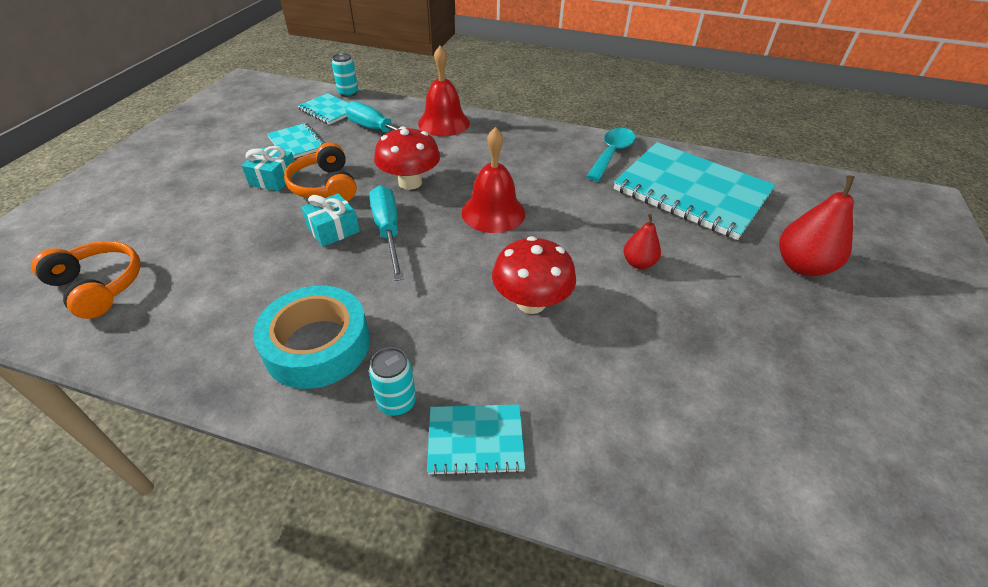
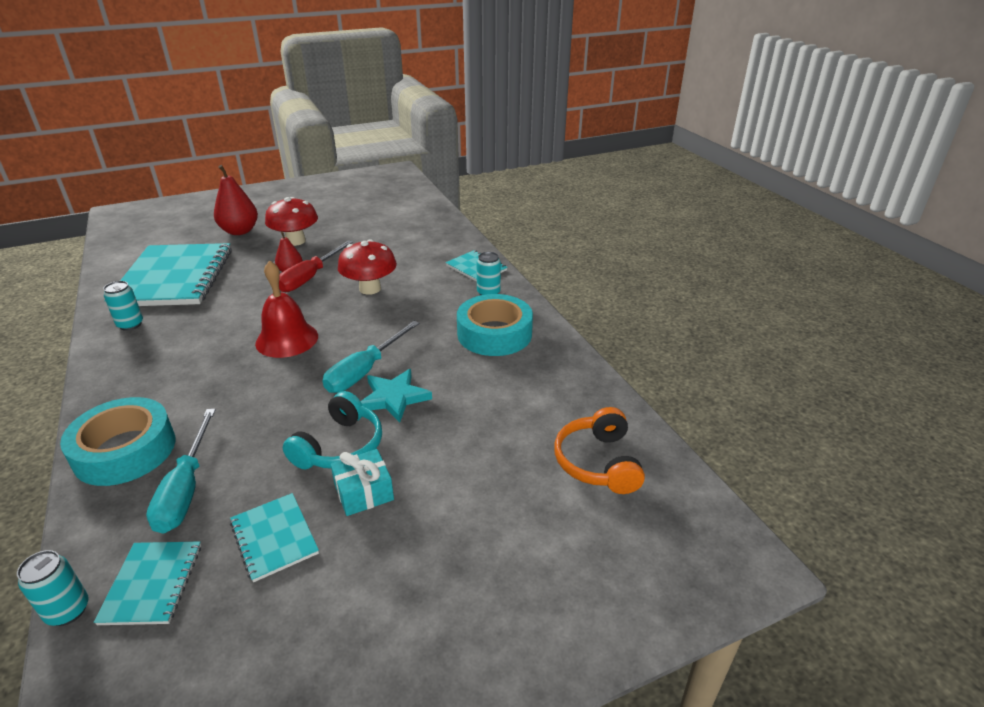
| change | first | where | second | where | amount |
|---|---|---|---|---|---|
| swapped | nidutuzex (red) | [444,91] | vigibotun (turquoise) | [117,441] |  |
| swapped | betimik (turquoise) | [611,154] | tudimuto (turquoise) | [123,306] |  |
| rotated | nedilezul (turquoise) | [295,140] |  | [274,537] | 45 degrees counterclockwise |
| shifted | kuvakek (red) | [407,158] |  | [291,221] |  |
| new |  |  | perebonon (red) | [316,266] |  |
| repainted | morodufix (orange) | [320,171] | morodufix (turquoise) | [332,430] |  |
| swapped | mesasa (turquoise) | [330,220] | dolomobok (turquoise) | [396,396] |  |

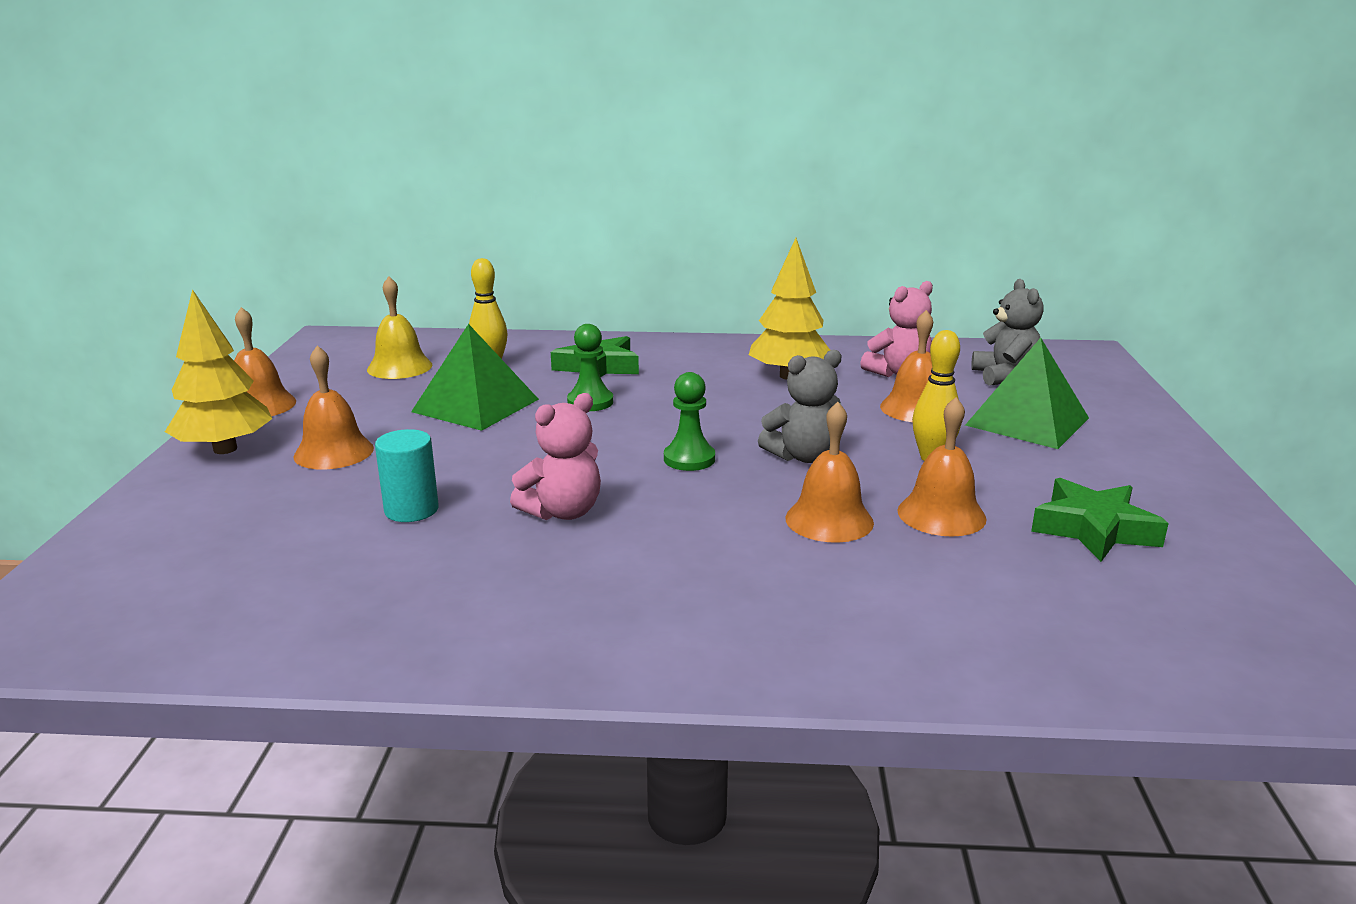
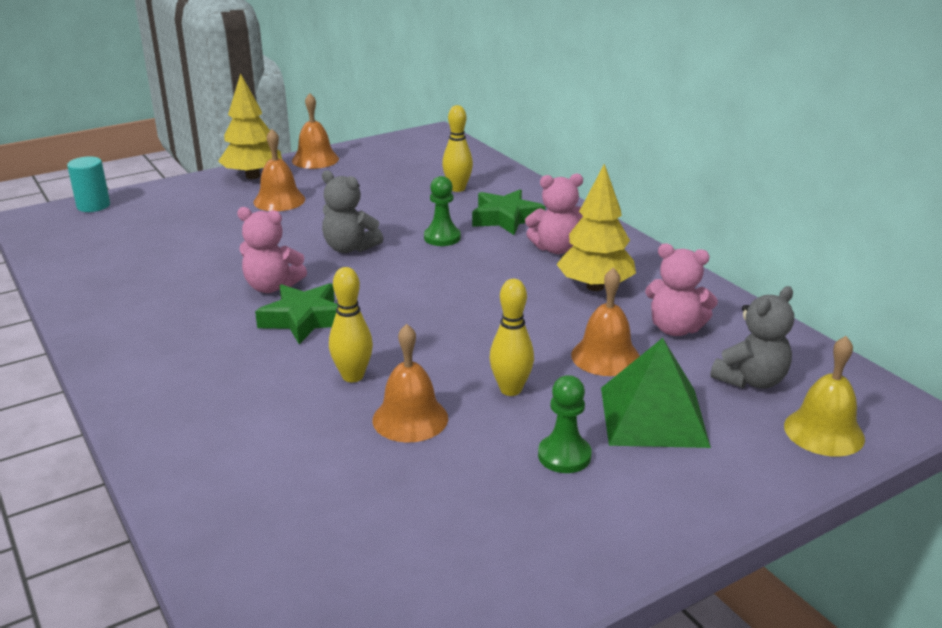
| change | first | where | second | where | amount |
|---|---|---|---|---|---|
| shifted | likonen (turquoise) | [407,475] |  | [88,184] |  |
| shifted | dolomobok (green) | [1100,520] |  | [296,313] |  |
| shifted | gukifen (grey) | [800,406] |  | [352,211] |  |
| swapped | nidutuzex (orange) | [830,472] | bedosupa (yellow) | [351,324] |  |
| new |  |  | gukifen (pink) | [554,214] |  |
| shifted | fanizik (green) | [689,421] |  | [565,424] |  |
| shifted | nidutuzex (yellow) | [400,327] |  | [824,396] |  |
| gone | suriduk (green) | [475,377] |  |  |  |

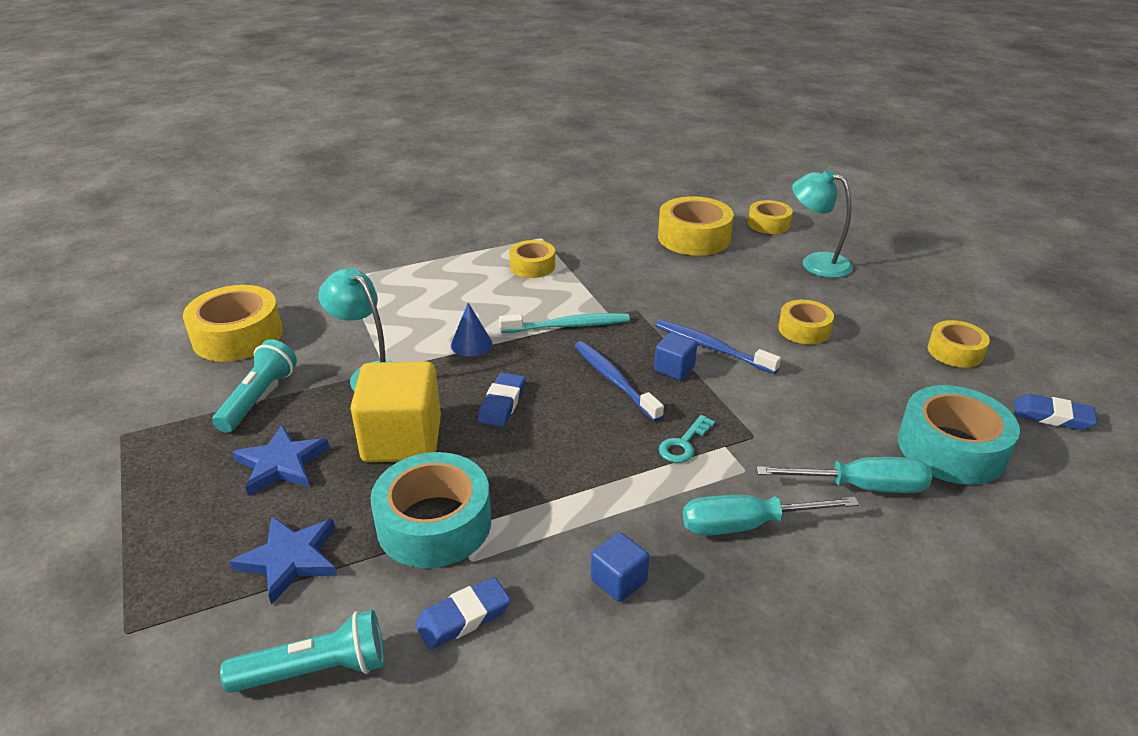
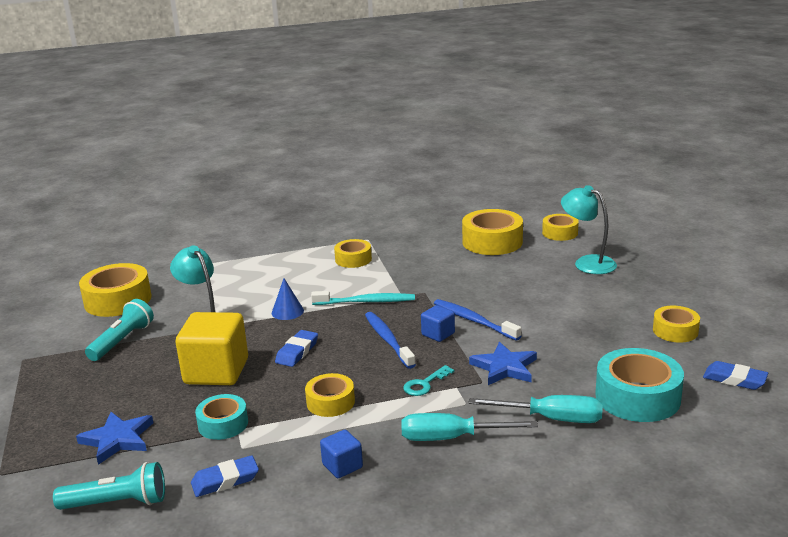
| change | first | where | second | where | amount |
|---|---|---|---|---|---|
| scaled | vigibotun (turquoise) | [430,510] |  | [221,417] | x0.59 |
| shifted | vigibotun (yellow) | [806,322] |  | [330,395] |  |
| shifted | dolomobok (blue) | [280,460] |  | [503,363] |  |

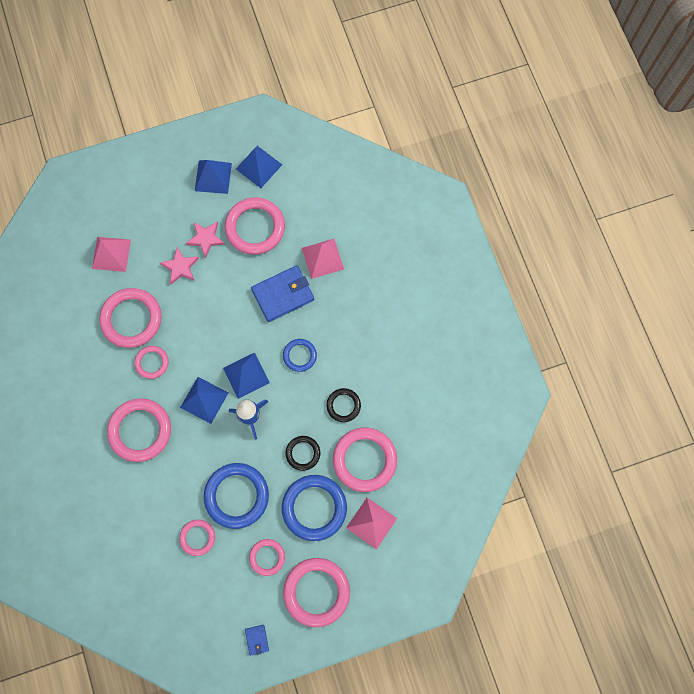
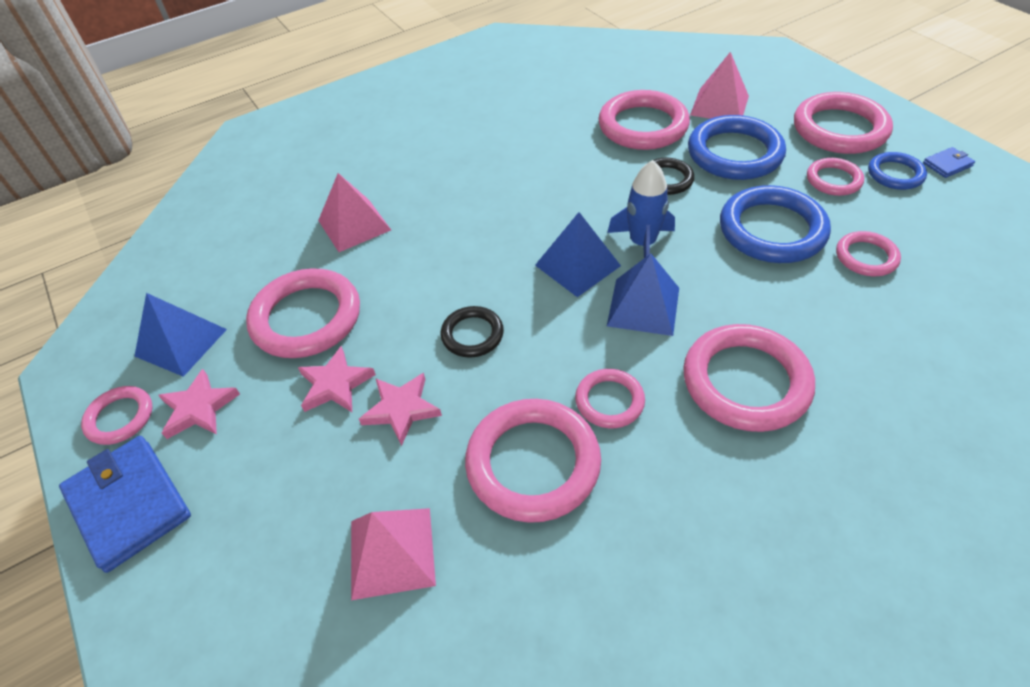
| change | first | where | second | where | amount |
|---|---|---|---|---|---|
| shifted | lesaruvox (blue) | [282,293] |  | [125,504] |  |
| new |  |  | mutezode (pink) | [117,415] |  |
| swapped | suriduk (blue) | [213,177] | dolomobok (pink) | [199,404] |  |
| shifted | mutezode (black) | [343,405] |  | [472,332] |  |
| shifted | mutezode (blue) | [300,355] |  | [897,171] |  |

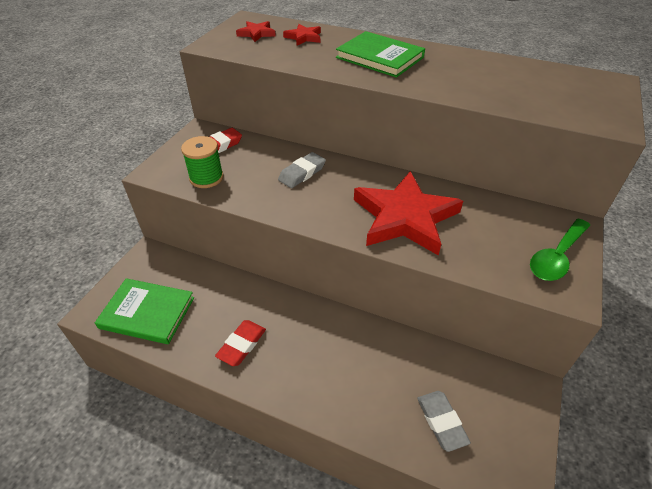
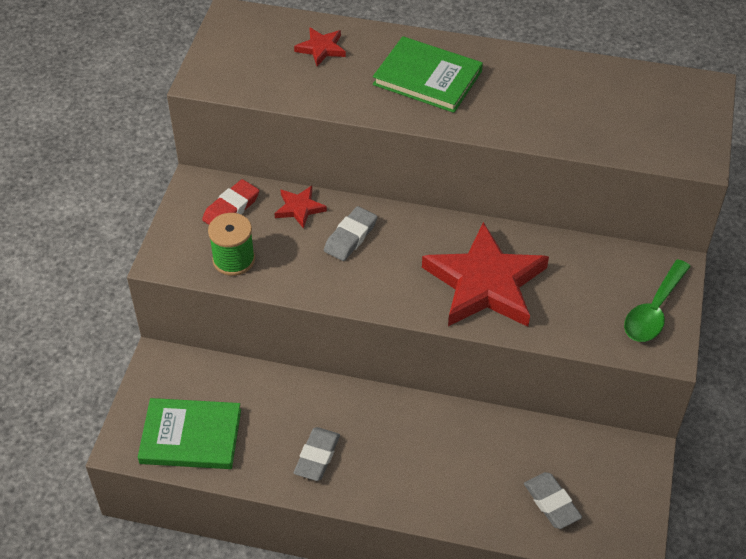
| change | first | where | second | where | amount |
|---|---|---|---|---|---|
| shifted | dolomobok (red) | [256,31] |  | [300,207] |  |
| repainted | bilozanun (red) | [240,343] | bilozanun (grey) | [317,454] |  |

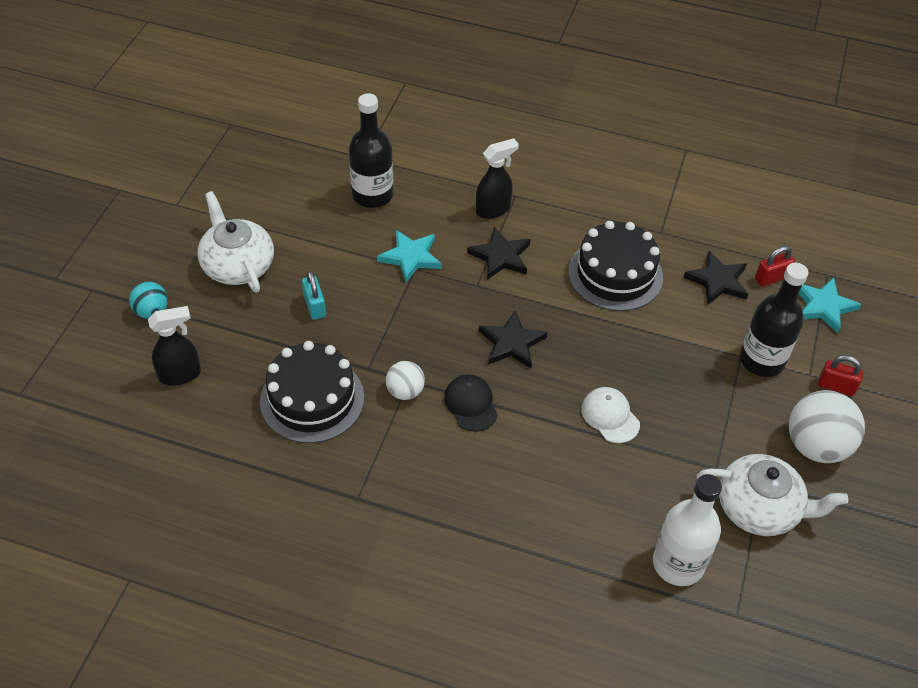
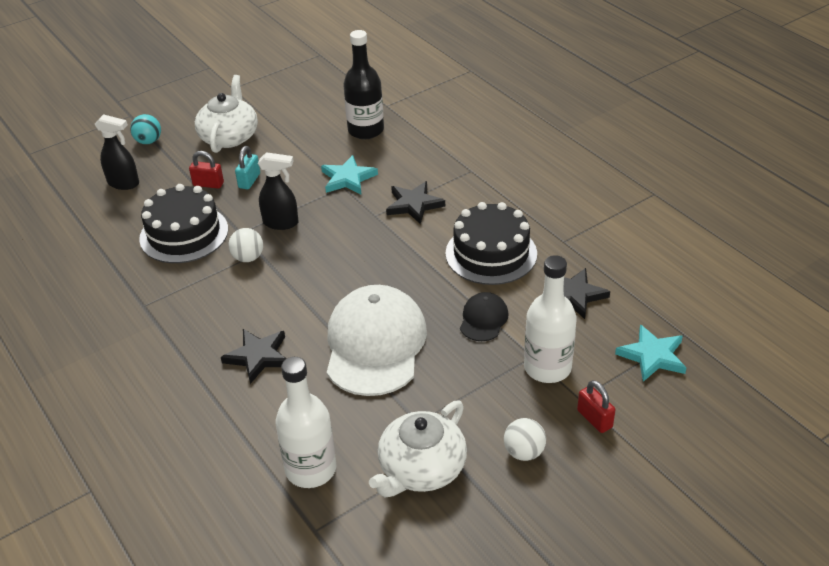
| change | first | where | second | where | amount |
|---|---|---|---|---|---|
| shifted | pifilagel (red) | [775,266] |  | [206,170] |  |
| shifted | dolomobok (black) | [513,339] |  | [253,356] |  |
| shifted | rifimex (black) | [497,178] |  | [278,191] |  |
| scaled | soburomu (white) | [610,415] |  | [377,340] | x2.15 |
| rotated | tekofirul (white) | [772,495] |  | [418,449] | 75 degrees clockwise |
| shifted | soburomu (black) | [471,403] |  | [484,316] |  |
| scaled | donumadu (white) | [827,426] |  | [525,439] | x0.56 |
| repainted | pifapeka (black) | [774,320] | pifapeka (white) | [550,319] |  |

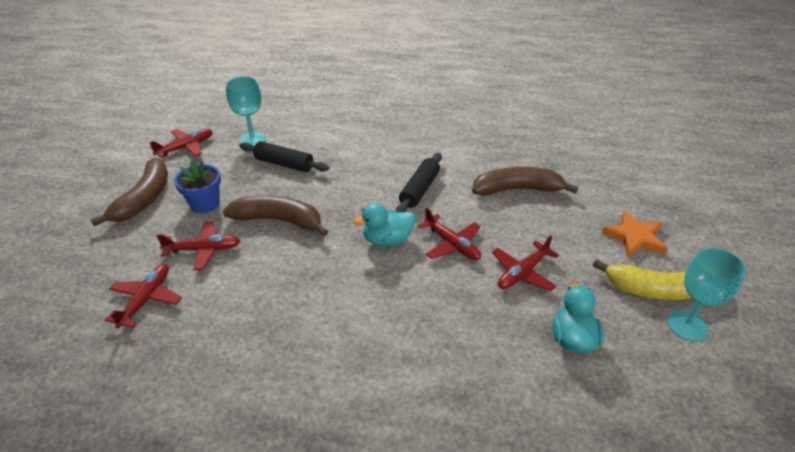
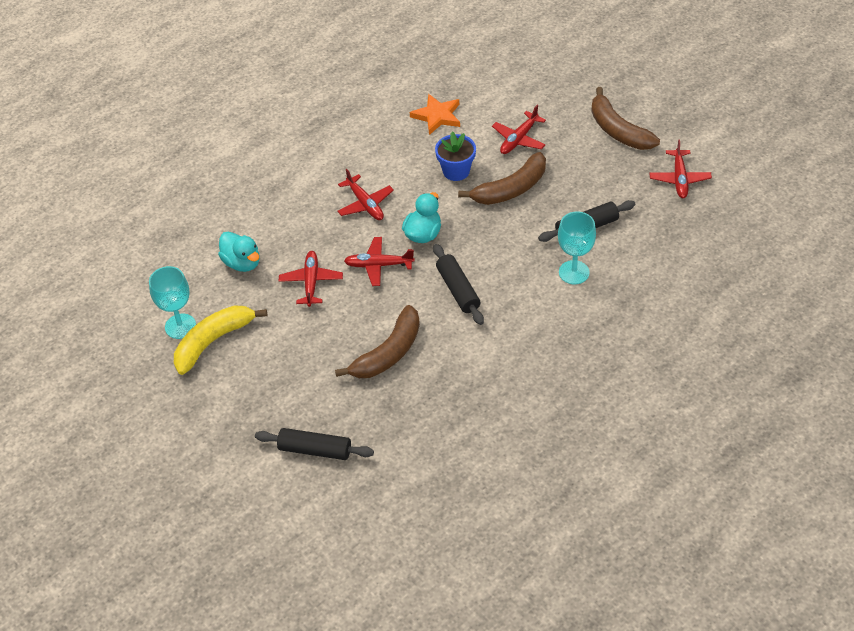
| change | first | where | second | where | amount |
|---|---|---|---|---|---|
| new |  |  | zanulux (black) | [314,444] |  |
| shifted | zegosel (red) | [143,296] |  | [365,194] |  |
| shifted | dolomobok (orange) | [635,234] |  | [435,114] |  |
| shifted | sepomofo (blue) | [197,186] |  | [455,156] |  |
| shifted | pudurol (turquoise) | [246,111] |  | [577,247] |  |

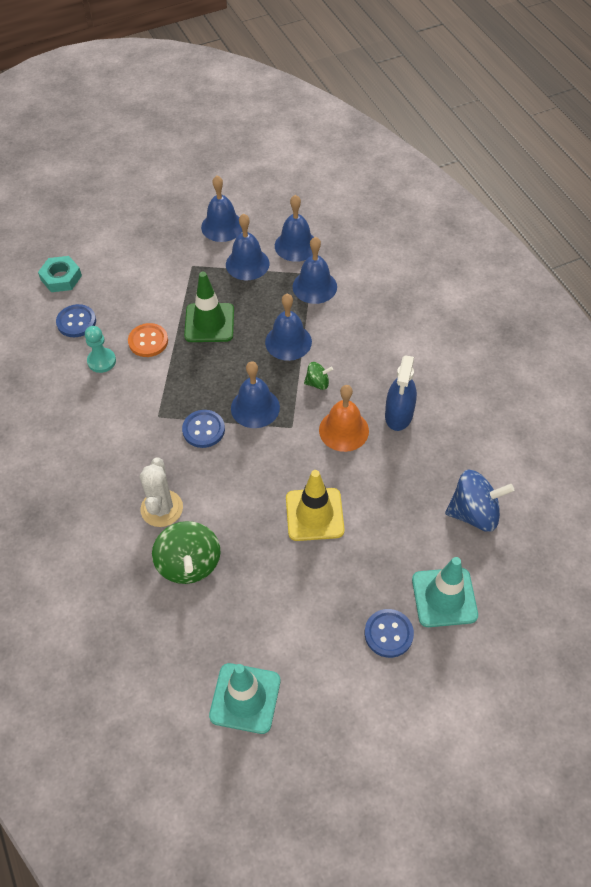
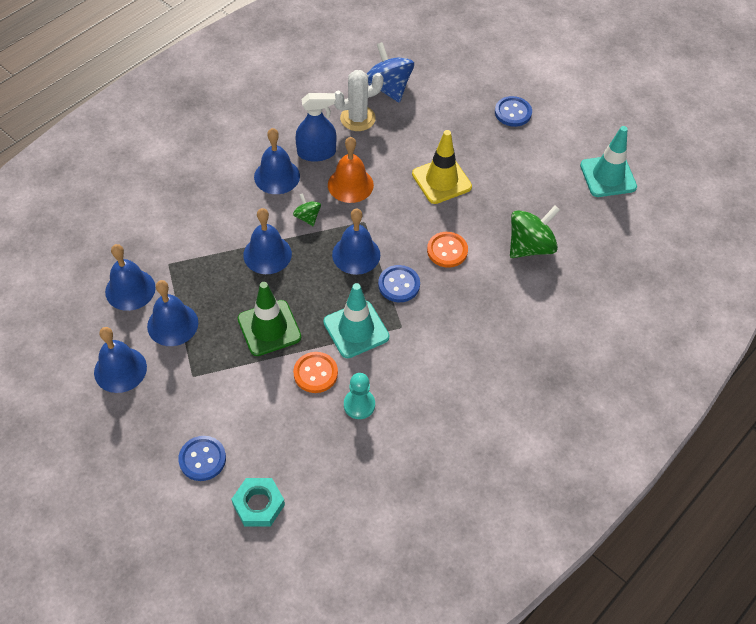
| change | first | where | second | where | amount |
|---|---|---|---|---|---|
| shifted | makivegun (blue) | [76,320] |  | [202,458] |  |
| shifted | nidutuzex (blue) | [315,270] |  | [277,161] |  |
| shifted | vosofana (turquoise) | [445,592] |  | [356,320] |  |
| shifted | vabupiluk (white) | [161,492] |  | [359,100] |  |
| new |  |  | makivegun (orange) | [447,250] |  |

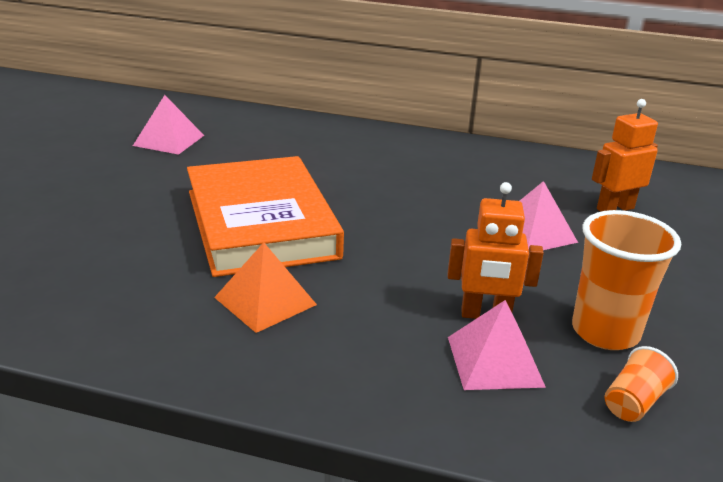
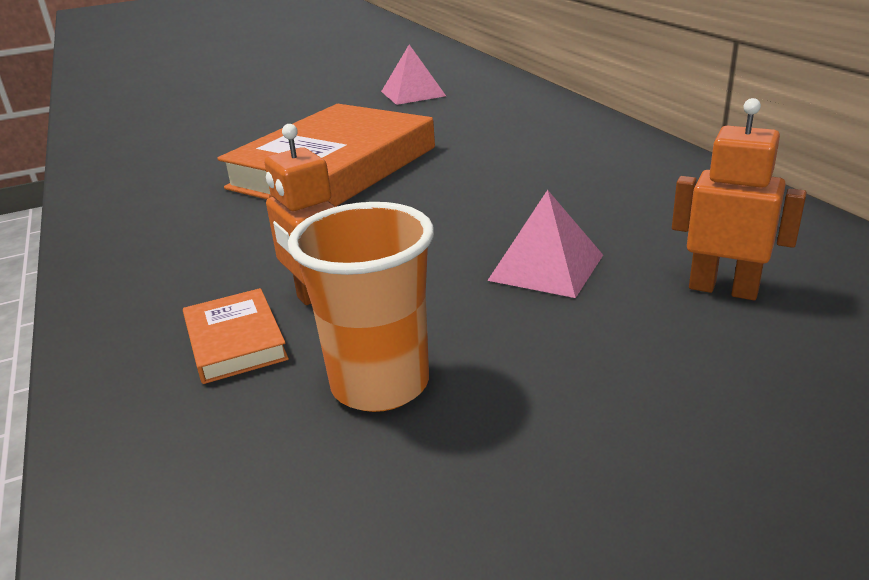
| change | first | where | second | where | amount |
|---|---|---|---|---|---|
| swapped | suriduk (pink) | [497,345] | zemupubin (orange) | [236,336] |  |
| gone | suriduk (orange) | [265,287] |  |  |  |
| gone | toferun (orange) | [641,384] |  |  |  |

